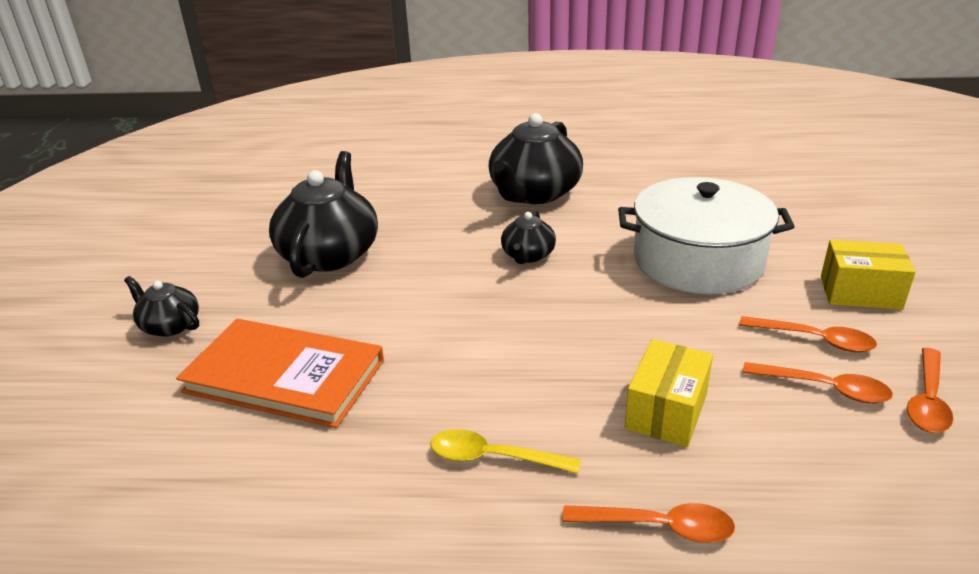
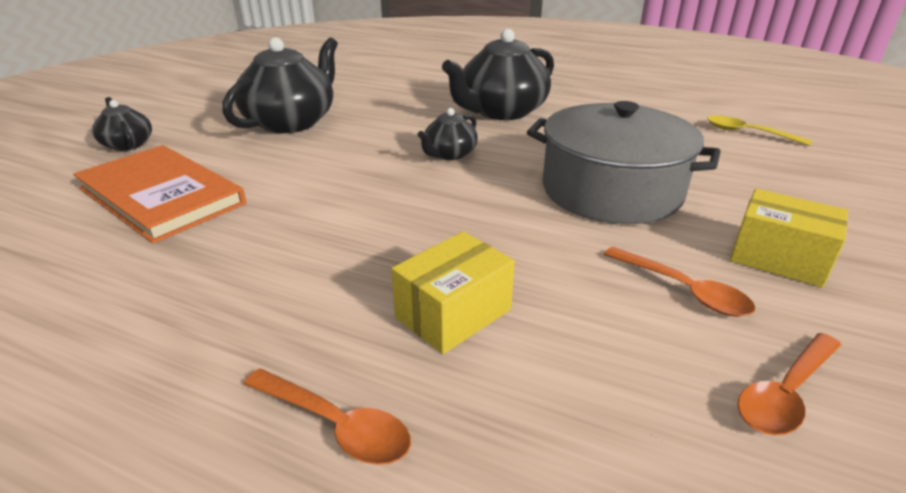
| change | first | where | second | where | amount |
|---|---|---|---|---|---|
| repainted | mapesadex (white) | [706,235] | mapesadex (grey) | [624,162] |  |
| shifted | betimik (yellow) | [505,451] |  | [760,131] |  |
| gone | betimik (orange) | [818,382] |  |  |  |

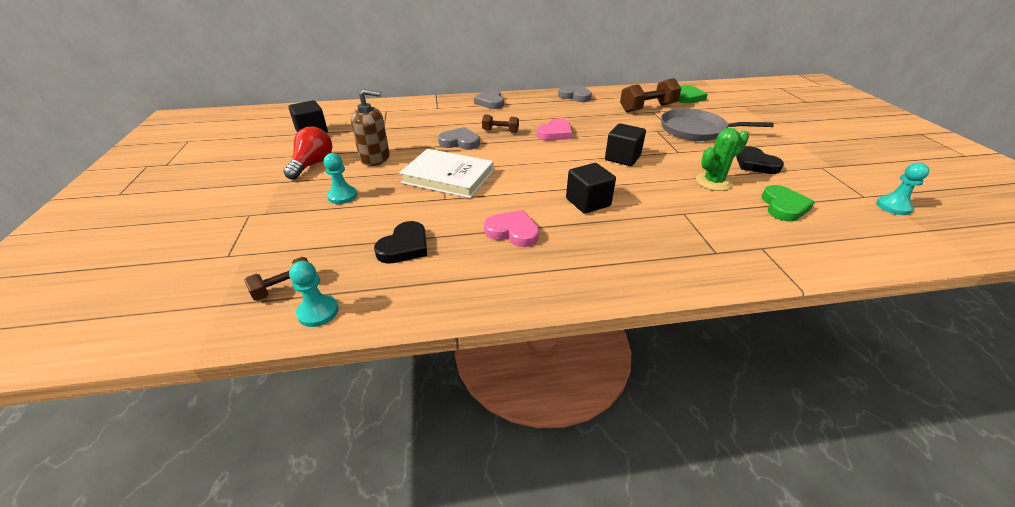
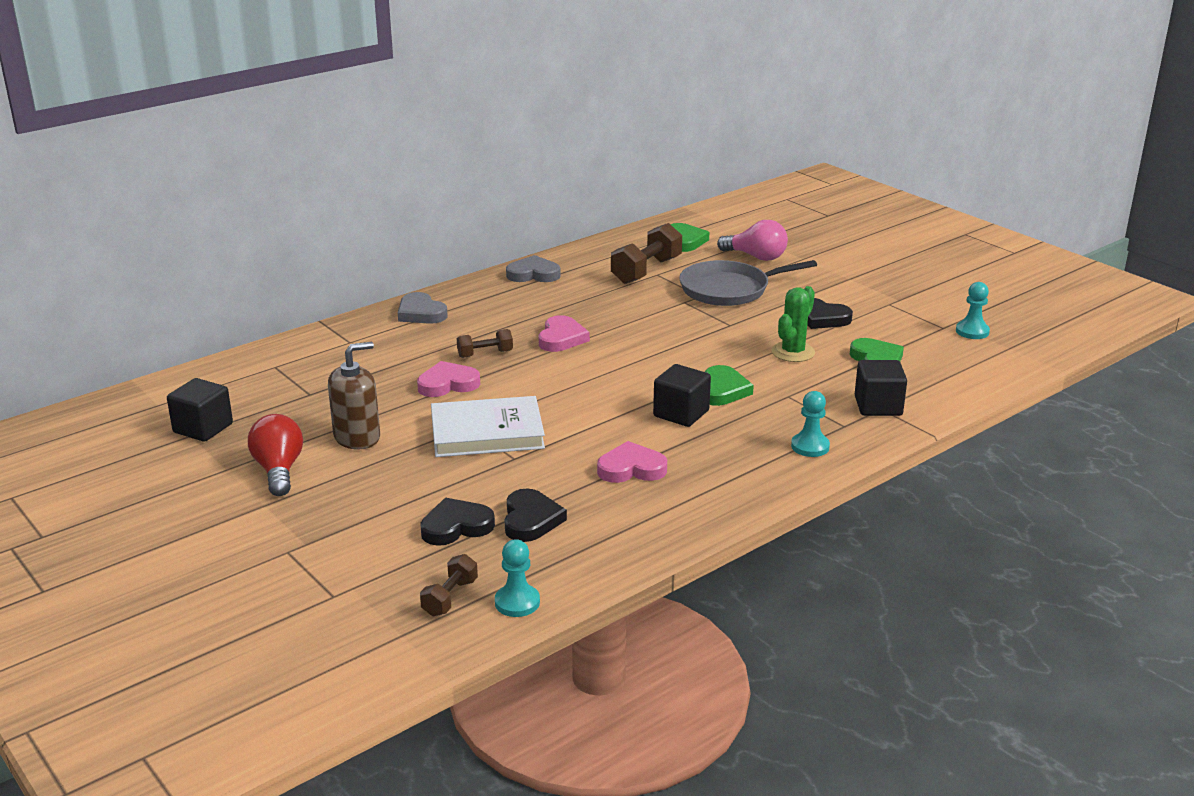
| change | first | where | second | where | amount |
|---|---|---|---|---|---|
| repainted | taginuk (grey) | [459,138] | taginuk (pink) | [448,379] |  |
| new |  |  | taginuk (black) | [457,522] |  |
| new |  |  | taginuk (green) | [729,385] |  |
| new |  |  | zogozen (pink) | [752,240] |  |
| shifted | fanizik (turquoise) | [340,178] |  | [810,424] |  |
| shifted | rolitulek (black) | [625,144] |  | [881,388] |  |

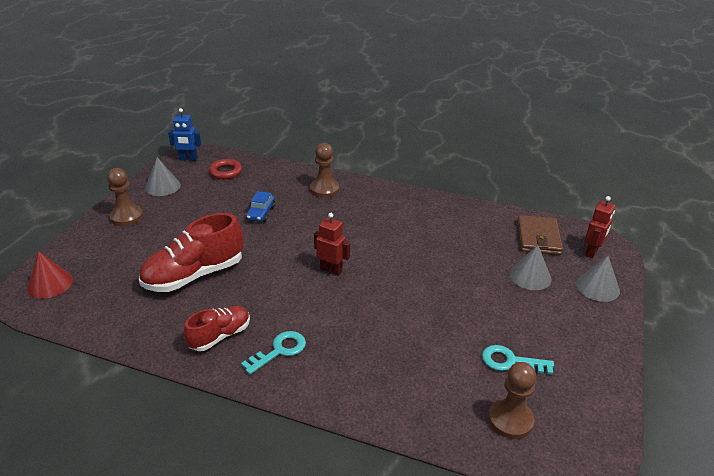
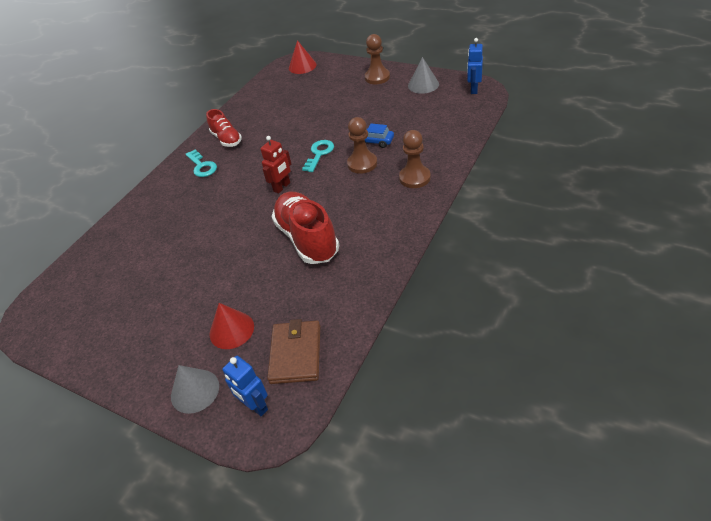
| change | first | where | second | where | amount |
|---|---|---|---|---|---|
| repainted | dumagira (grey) | [530,267] | dumagira (red) | [231,326] |  |
| repainted | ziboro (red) | [600,227] | ziboro (blue) | [245,386] |  |
| rotated | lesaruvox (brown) | [540,235] |  | [293,351] | 75 degrees clockwise |
| shifted | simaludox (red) | [191,252] |  | [305,228] |  |
| shifted | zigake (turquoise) | [518,360] |  | [318,156] |  |
| shifted | fanizik (brown) | [512,400] |  | [362,145] |  |
| gone | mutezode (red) | [225,169] |  |  |  |

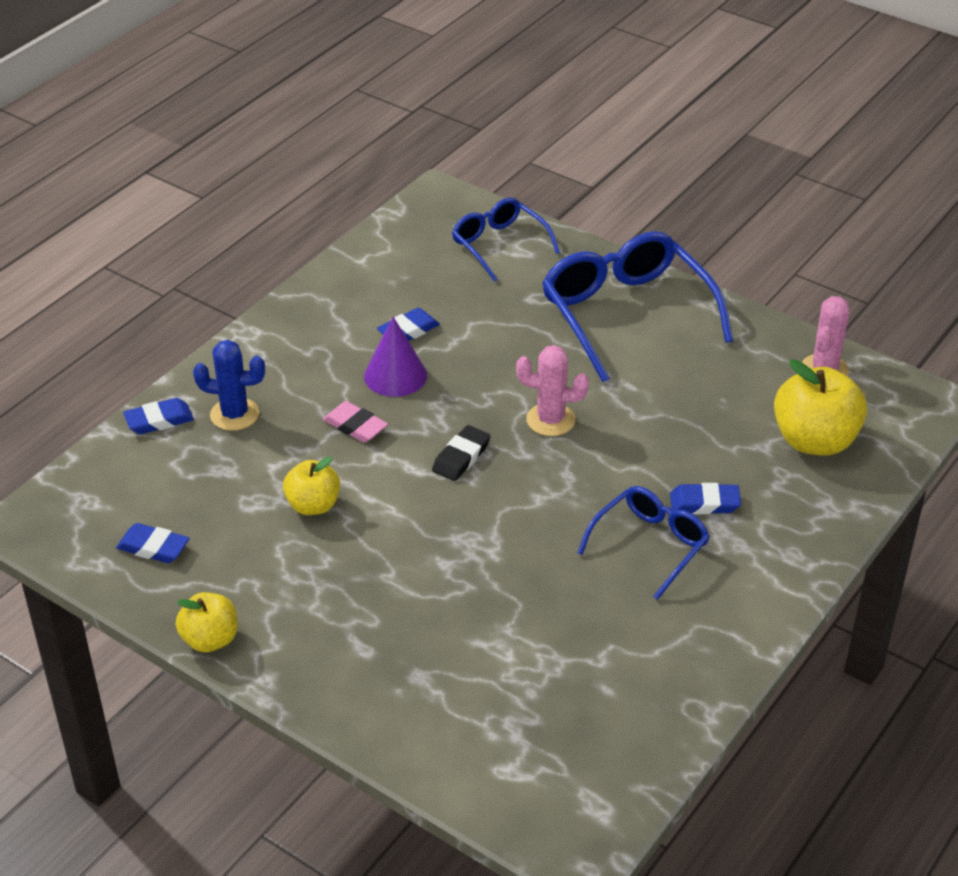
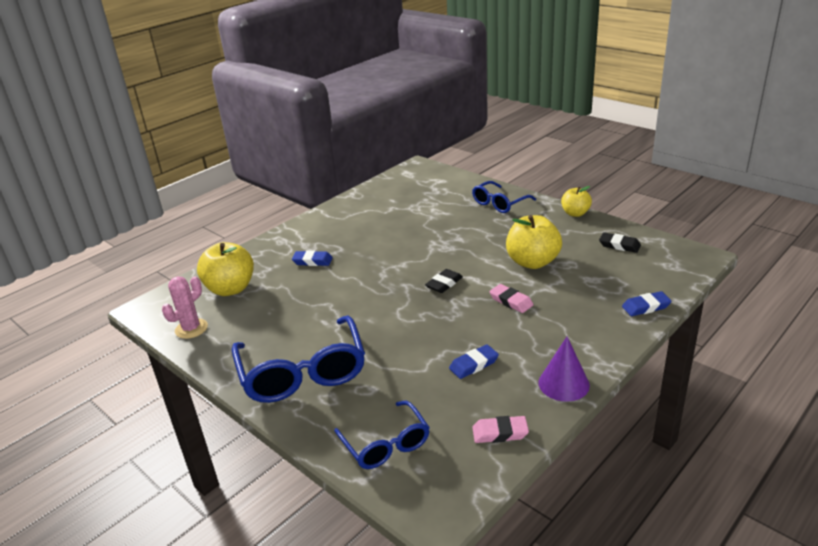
| change | first | where | second | where | amount |
|---|---|---|---|---|---|
| shifted | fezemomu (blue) | [643,543] |  | [504,197] |  |
| new |  |  | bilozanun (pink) | [500,429] |  |
| scaled | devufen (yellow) | [311,486] |  | [534,242] | x1.66 |
| shifted | dumagira (purple) | [395,357] |  | [564,369] |  |
| repainted | bilozanun (blue) | [153,543] | bilozanun (black) | [620,242] |  |
| gone | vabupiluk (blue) | [229,385] |  |  |  |
| gone | vabupiluk (pink) | [552,390] |  |  |  |

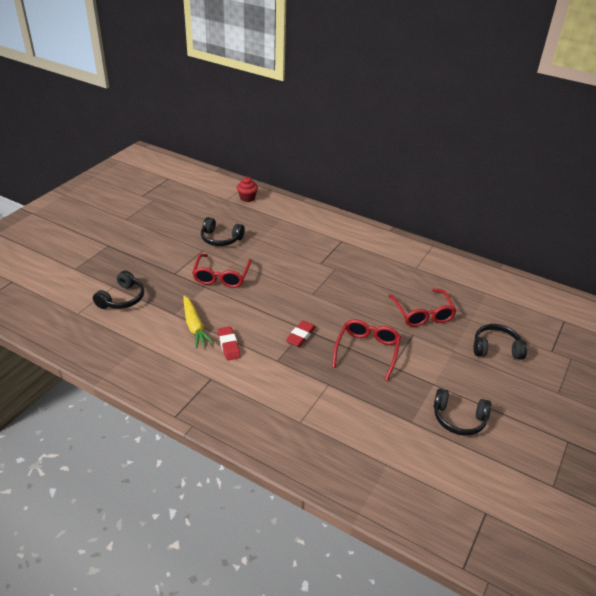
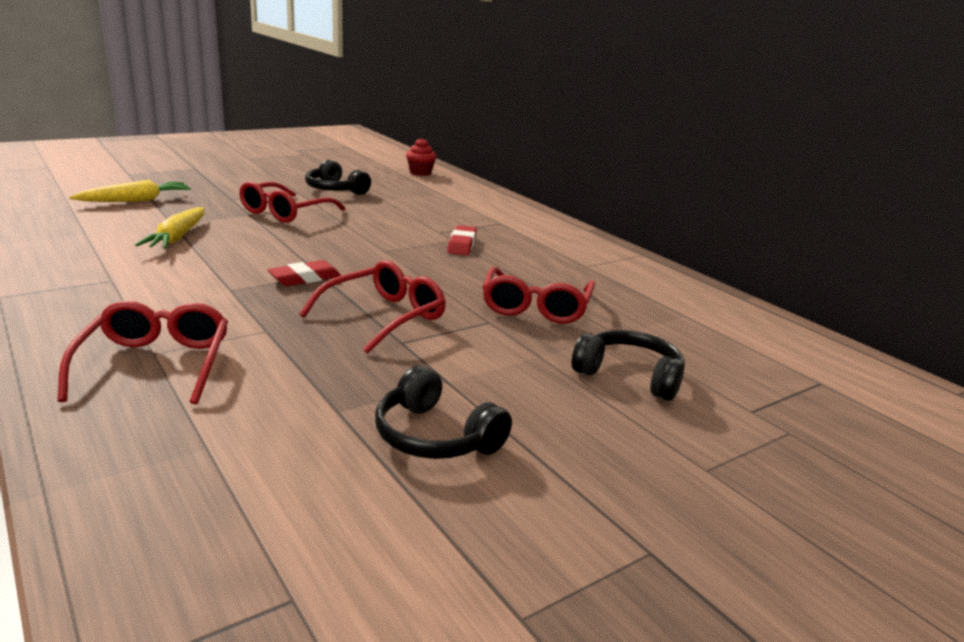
| change | first | where | second | where | amount |
|---|---|---|---|---|---|
| new |  |  | fezemomu (red) | [142,353] |  |
| swapped | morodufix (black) | [118,289] | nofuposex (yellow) | [130,191] |  |
| shifted | bilozanun (red) | [229,343] |  | [462,240] |  |

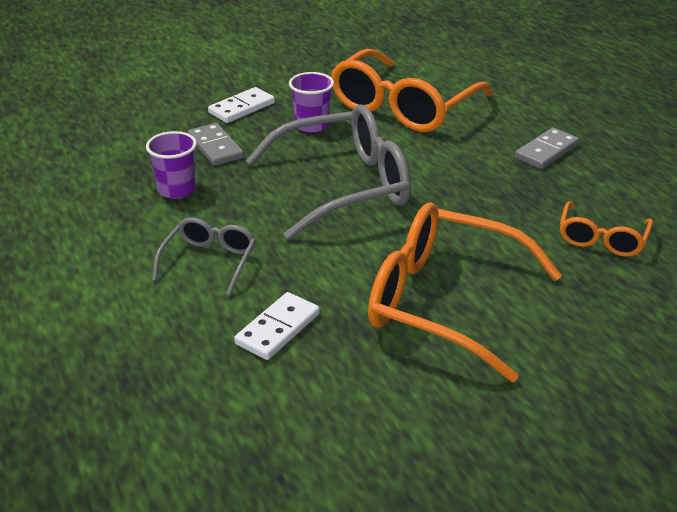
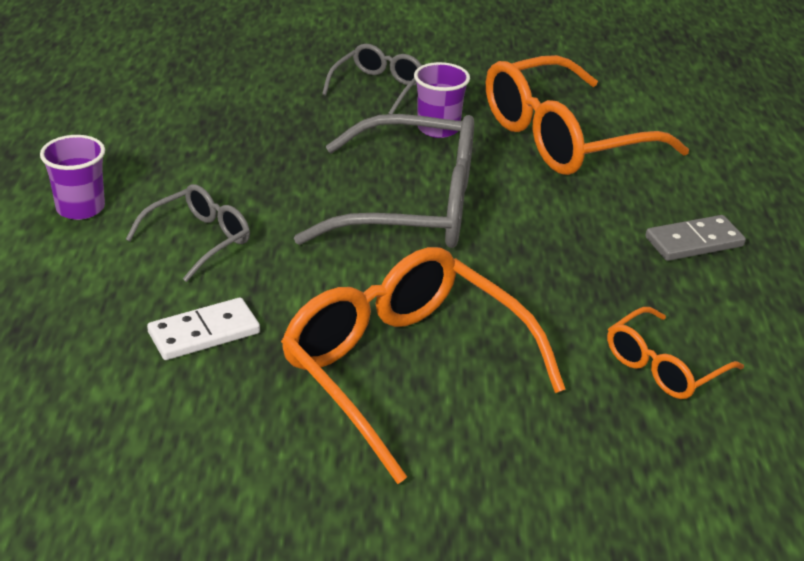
| change | first | where | second | where | amount |
|---|---|---|---|---|---|
| shifted | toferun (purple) | [171,165] |  | [72,177] |  |
| swapped | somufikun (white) | [241,105] | fezemomu (grey) | [372,79] |  |
| gone | somufikun (grey) | [216,144] |  |  |  |

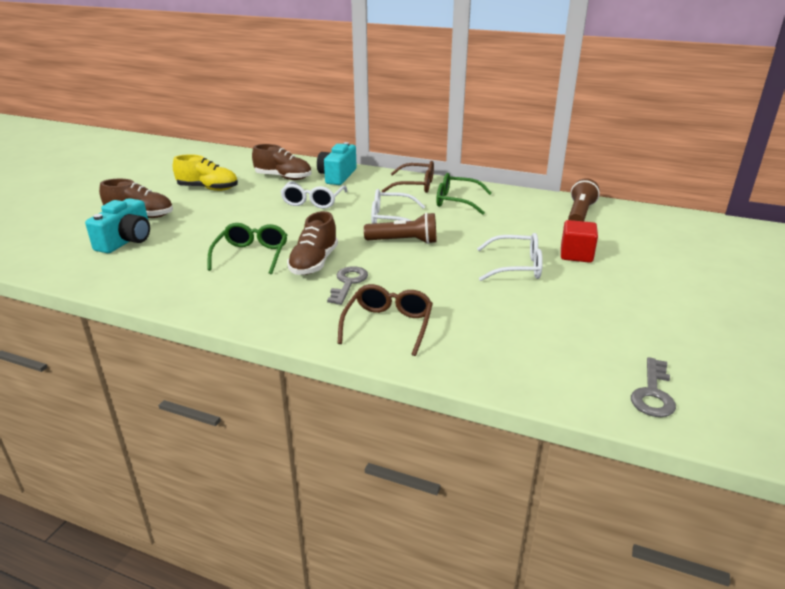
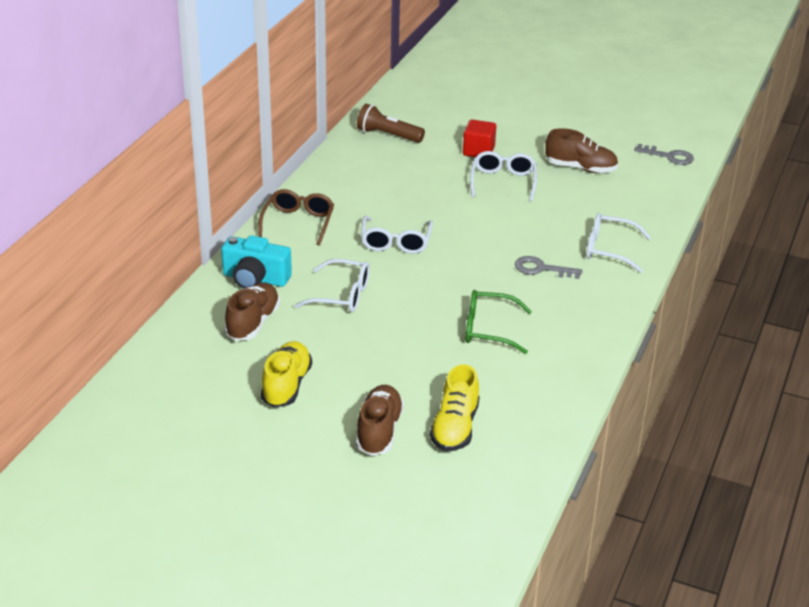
| change | first | where | second | where | amount |
|---|---|---|---|---|---|
| swapped | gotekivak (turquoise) | [117,225] | simaludox (yellow) | [455,407] |  |
| shifted | simaludox (brown) | [312,243] |  | [581,150] |  |
| repainted | fezemomu (brown) | [385,320] | fezemomu (white) | [618,243] |  |
| gone | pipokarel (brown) | [400,228] |  |  |  |
| gone | fezemomu (green) | [464,194] |  |  |  |

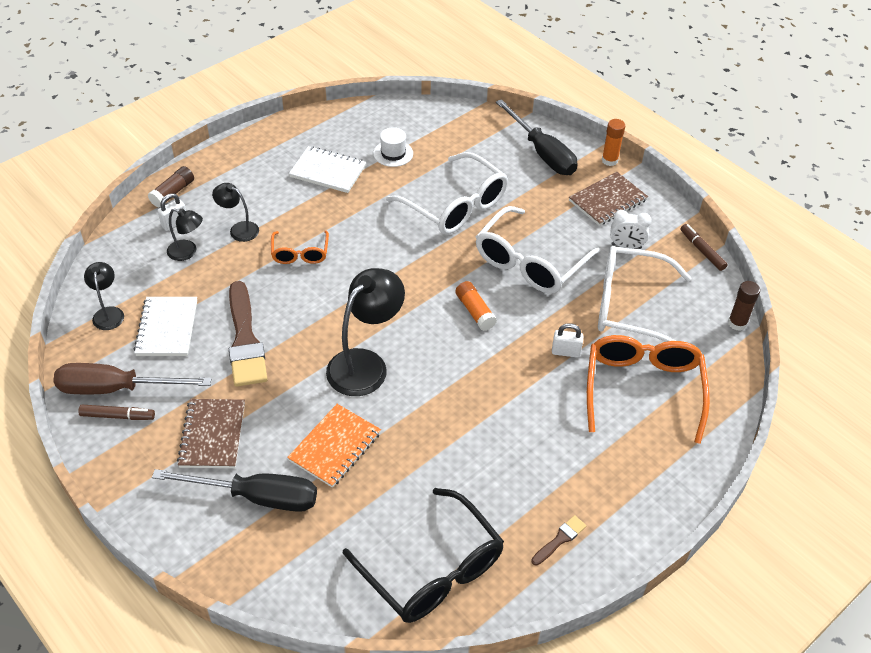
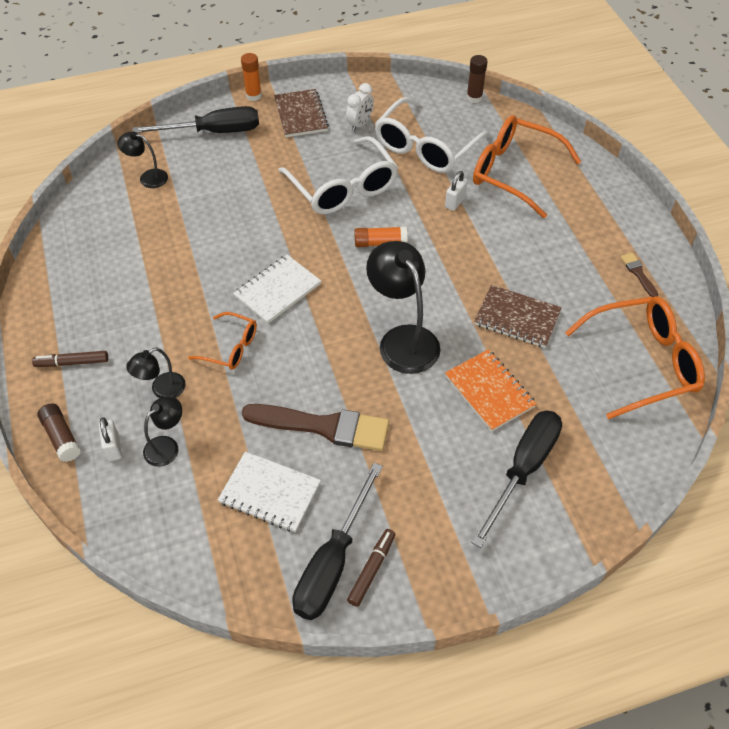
| change | first | where | second | where | amount |
|---|---|---|---|---|---|
| shifted | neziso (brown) | [704,247] |  | [70,359] |  |
| shifted | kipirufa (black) | [104,296] |  | [142,160] |  |
| shifted | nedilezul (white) | [327,169] |  | [277,289] |  |
| repainted | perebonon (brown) | [132,378] | perebonon (black) | [337,541] |  |
| shifted | nedilezul (brown) | [211,433] |  | [518,316] |  |
| repainted | fezemomu (black) | [423,555] | fezemomu (orange) | [635,357] |  |
| gone | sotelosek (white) | [393,147] |  |  |  |
| gone | fezemomu (white) | [447,193] |  |  |  |

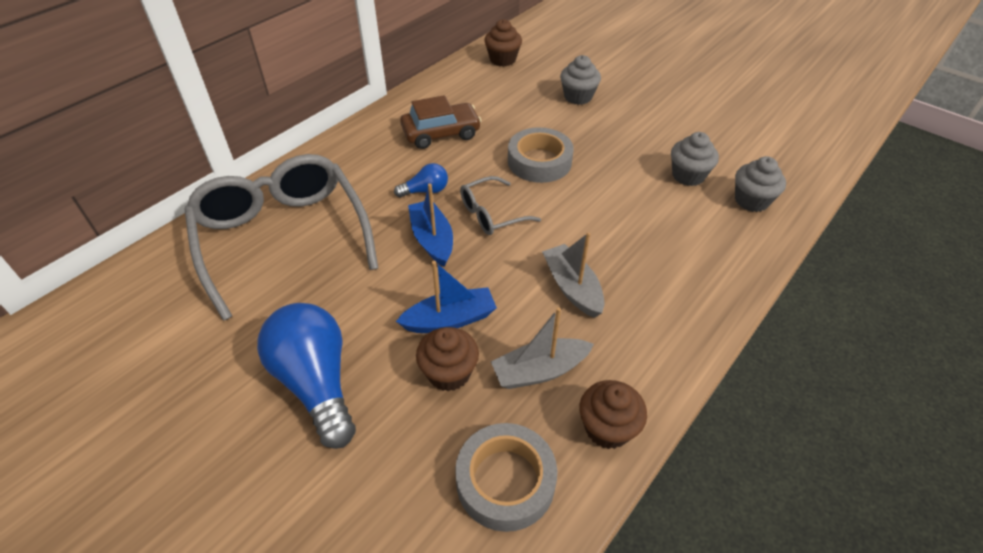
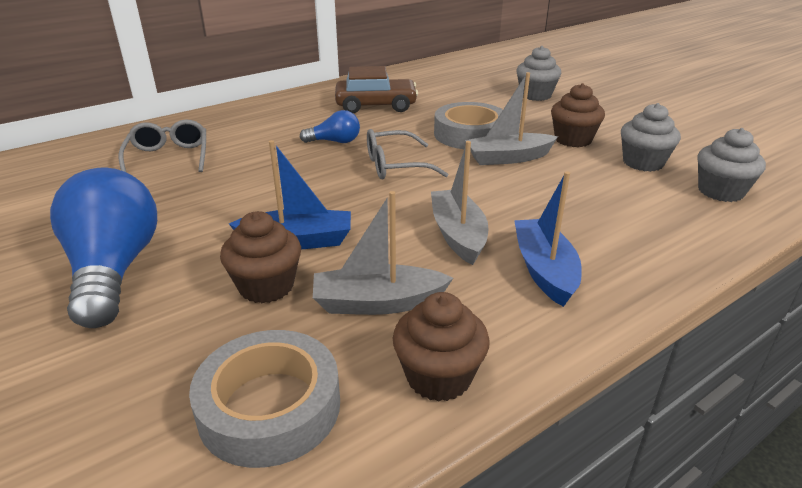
| change | first | where | second | where | amount |
|---|---|---|---|---|---|
| scaled | fezemomu (grey) | [281,237] |  | [162,146] | x0.47 |
| new |  |  | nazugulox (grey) | [511,118] |  |
| shifted | nazugulox (blue) | [430,225] |  | [548,239] |  |
| shifted | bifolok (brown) | [503,42] |  | [578,115] |  |

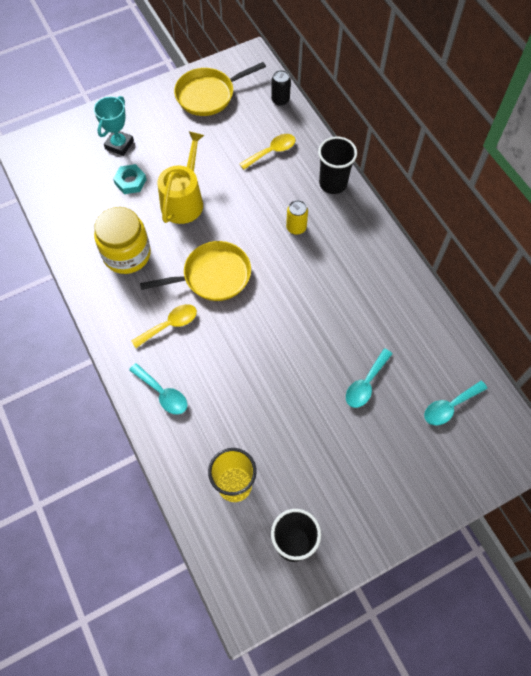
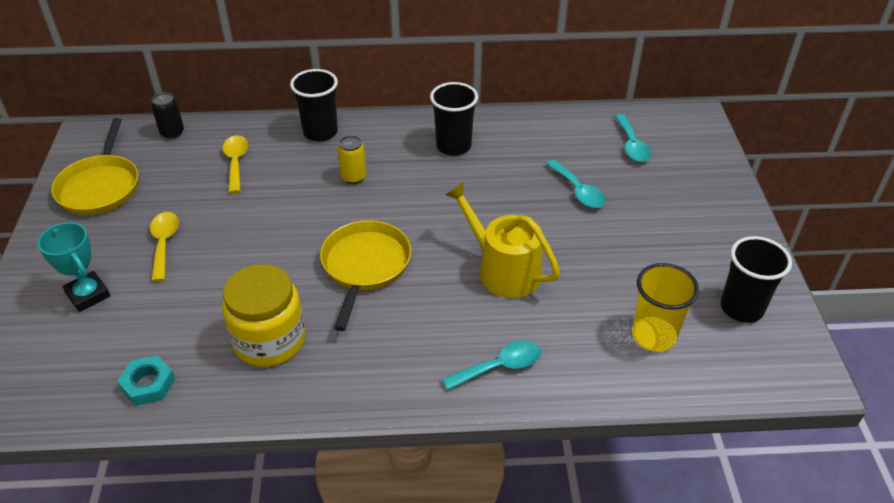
| change | first | where | second | where | amount |
|---|---|---|---|---|---|
| shifted | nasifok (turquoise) | [130,179] |  | [146,380] |  |
| shifted | betimik (yellow) | [164,326] |  | [164,247] |  |
| new |  |  | toferun (black) | [454,119] |  |
| shifted | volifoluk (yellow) | [180,177] |  | [502,240] |  |

